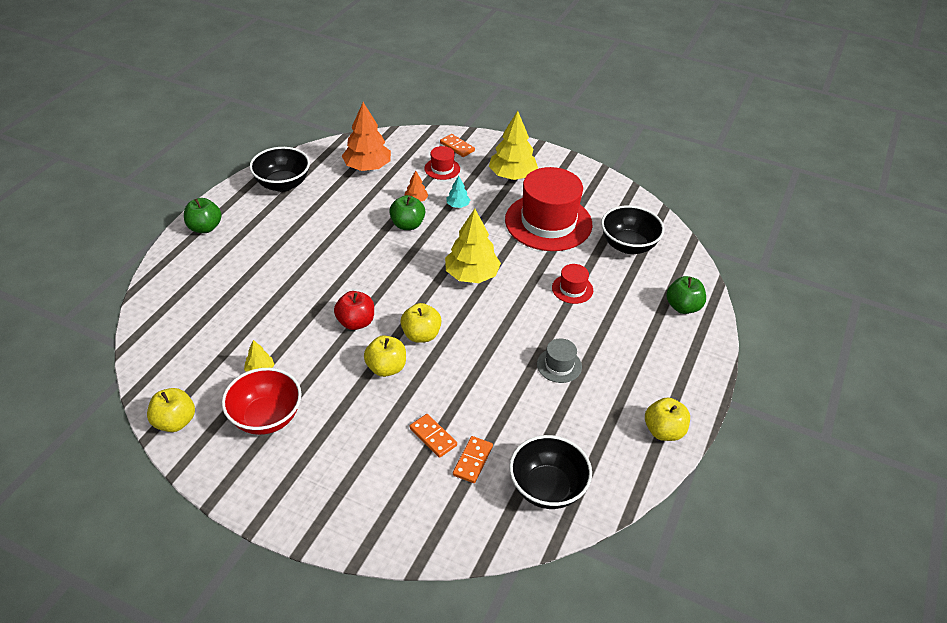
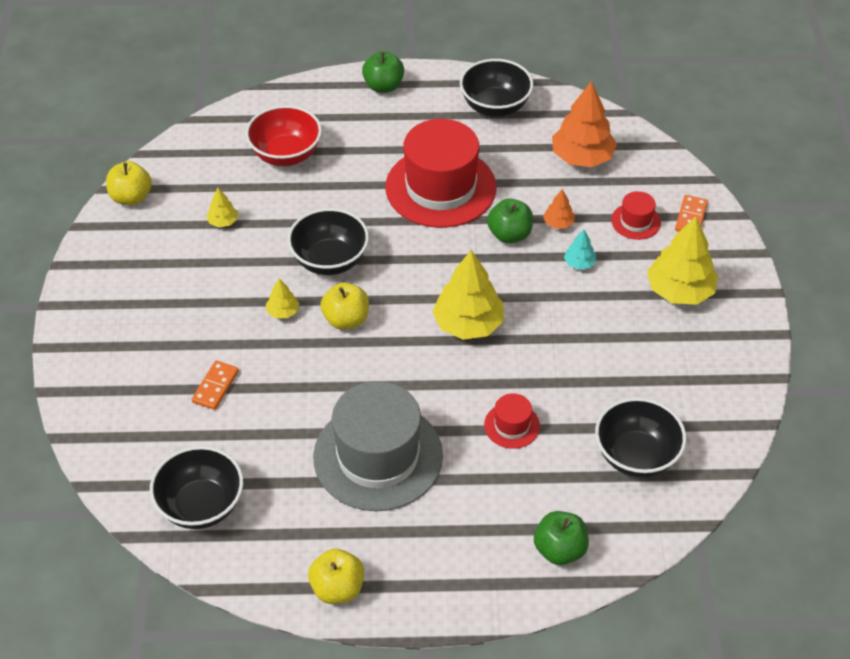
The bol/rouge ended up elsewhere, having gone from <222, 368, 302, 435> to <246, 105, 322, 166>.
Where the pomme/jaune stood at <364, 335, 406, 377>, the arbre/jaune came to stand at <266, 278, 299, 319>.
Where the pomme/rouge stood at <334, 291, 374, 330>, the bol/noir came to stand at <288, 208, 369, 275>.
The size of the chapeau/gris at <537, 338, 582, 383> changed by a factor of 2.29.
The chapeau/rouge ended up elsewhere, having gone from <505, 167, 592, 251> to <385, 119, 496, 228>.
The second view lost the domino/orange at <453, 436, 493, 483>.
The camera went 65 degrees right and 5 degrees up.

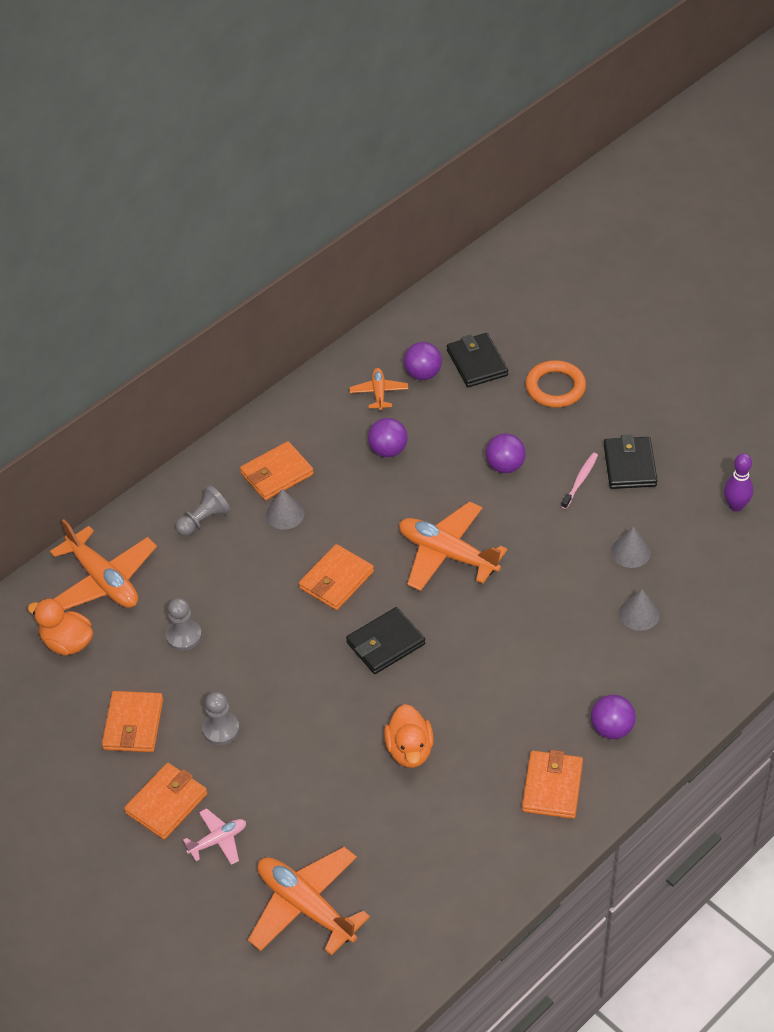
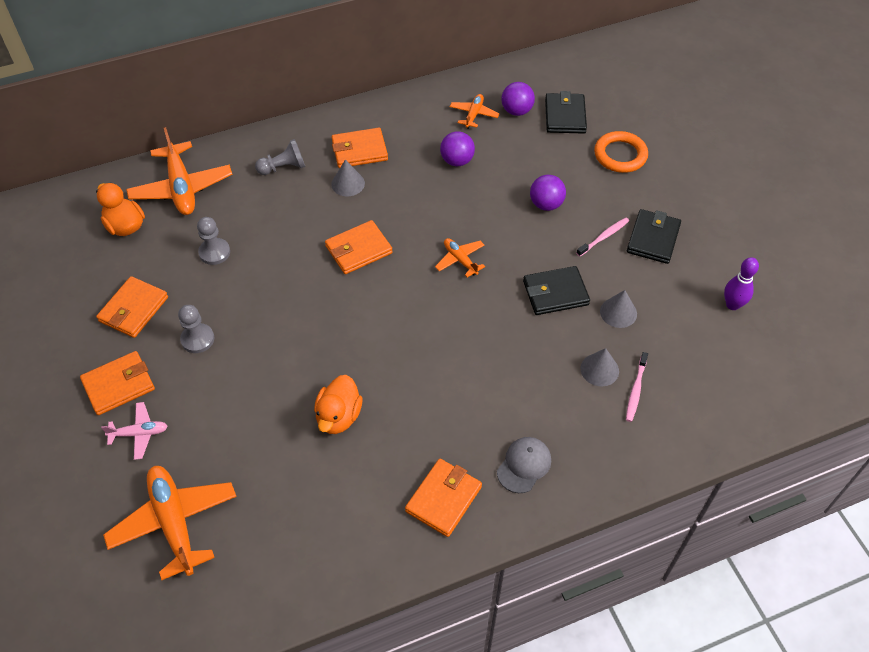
The size of the avion/orange at <399, 501, 507, 591> changed by a factor of 0.52.
Where the balle/violet stood at <591, 695, 636, 739>, the casquette/gris came to stand at <497, 437, 551, 493>.
The portefeuille/noir ended up elsewhere, having gone from <346, 607, 425, 674> to <523, 266, 590, 315>.
The second view gained the brosse à dents/rose at <626, 352, 648, 422>.
The camera went 20 degrees right and 5 degrees up.

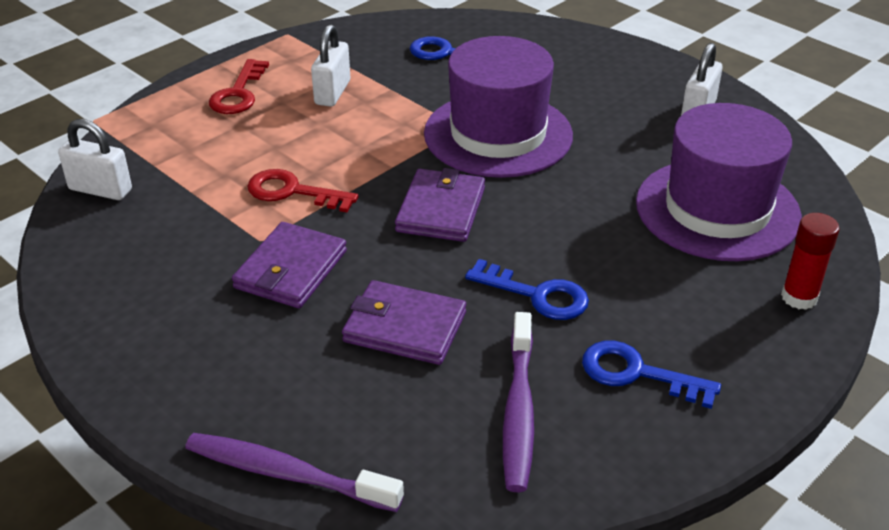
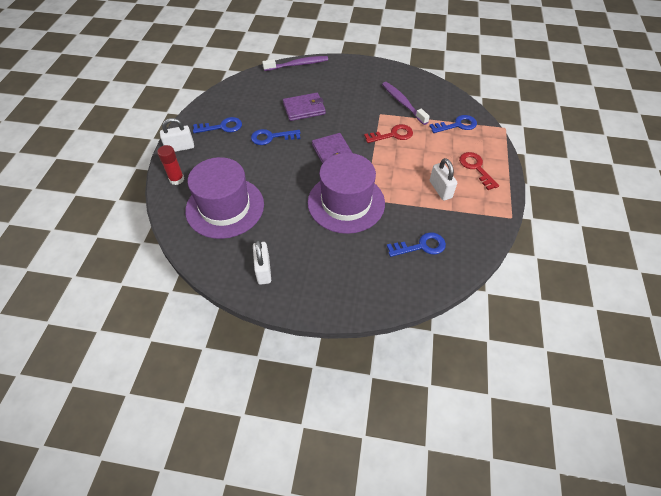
The cadenas/blanc ended up elsewhere, having gone from <58, 119, 132, 200> to <160, 118, 194, 152>.
The brosse à dents/violet ended up elsewhere, having gone from <503, 312, 534, 492> to <382, 82, 430, 125>.
The second view gained the clé/bleu at <429, 115, 477, 133>.
The second view lost the portefeuille/violet at <232, 222, 347, 308>.
The camera went 145 degrees right and 15 degrees up.

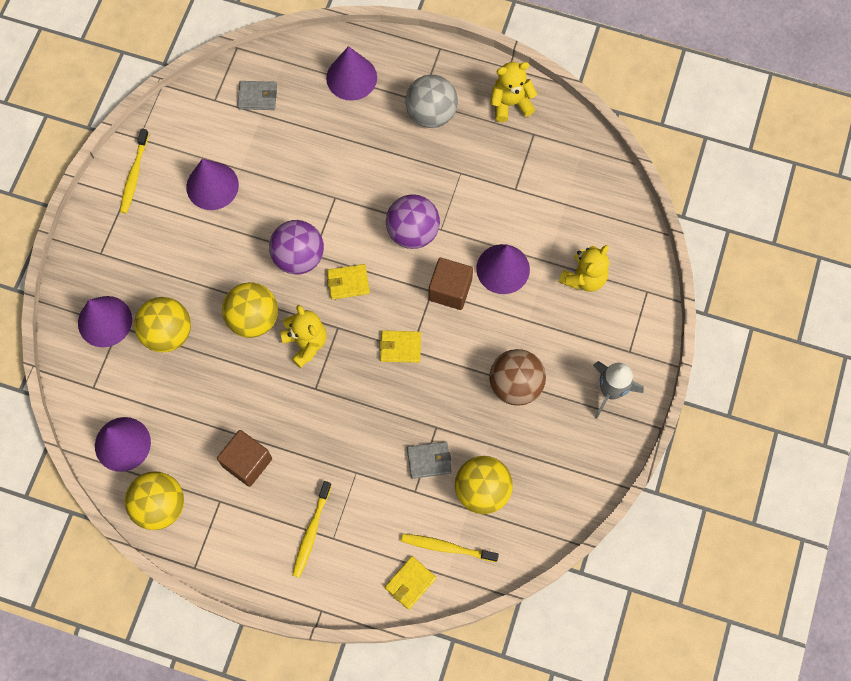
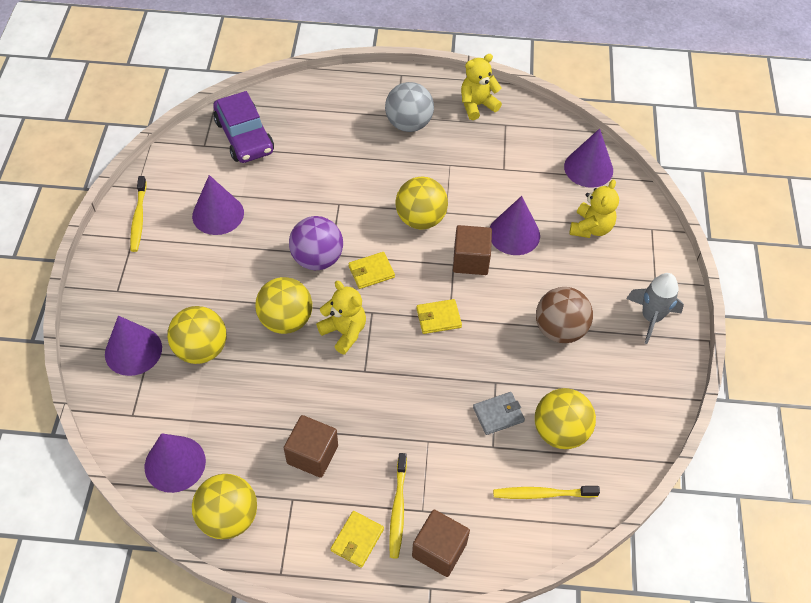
Where the portefeuille/gris stood at <237, 81, 277, 110>, the voiture/violet came to stand at <213, 91, 274, 163>.
The portefeuille/jaune ended up elsewhere, having gone from <385, 556, 436, 610> to <331, 511, 384, 568>.
What was the balle/violet at <386, 194, 440, 249> turned into the balle/jaune at <395, 177, 448, 229>.
The second view gained the cube/marron at <412, 510, 470, 577>.
The cône/violet ended up elsewhere, having gone from <326, 46, 377, 101> to <564, 128, 613, 188>.
The camera went 15 degrees left and 15 degrees down.

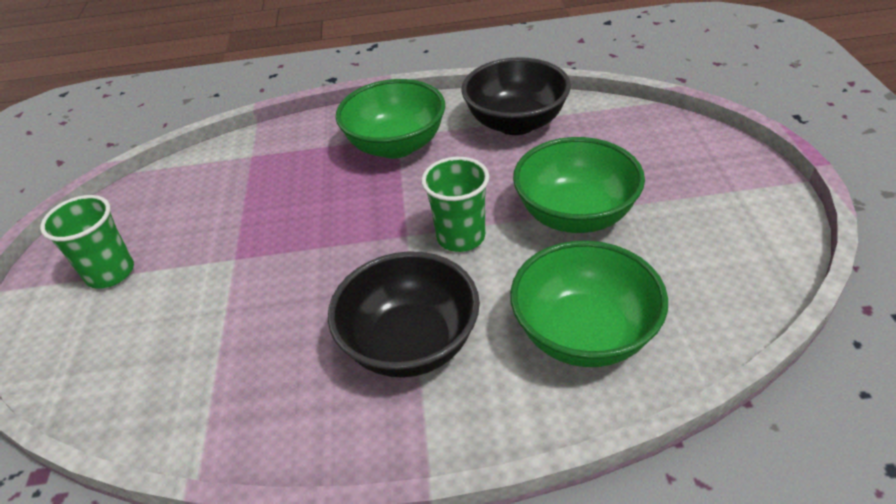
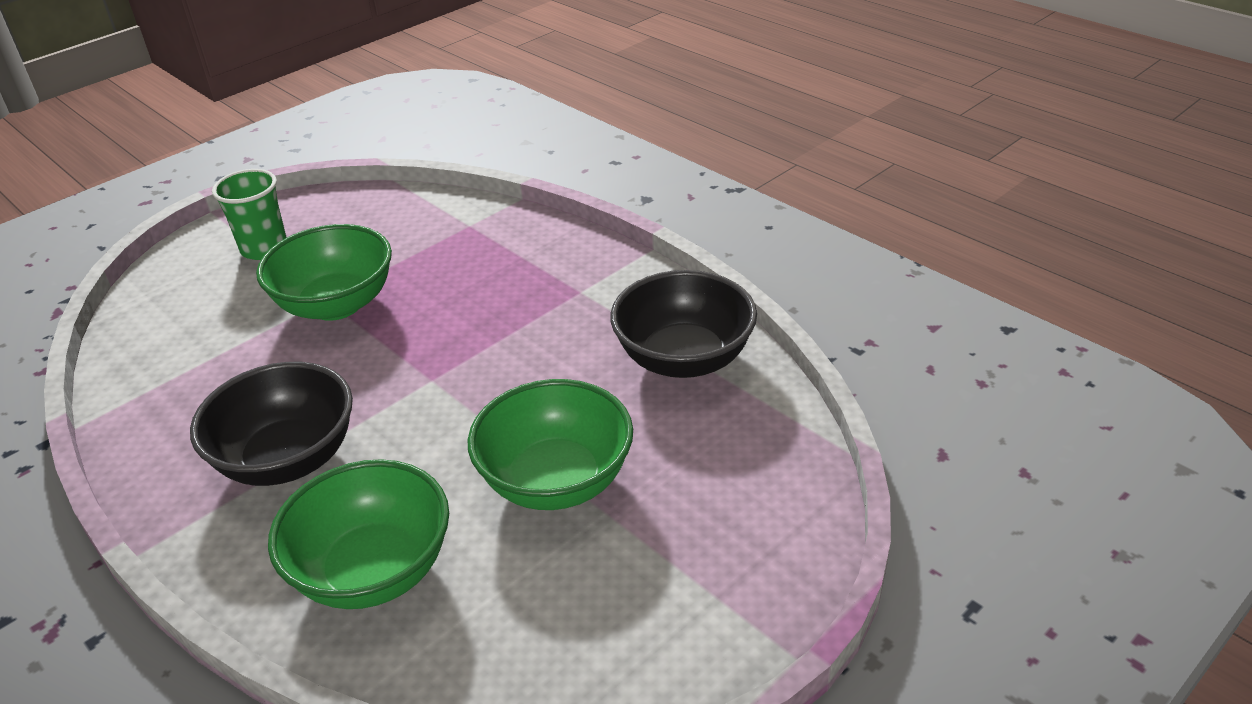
The bol/vert ended up elsewhere, having gone from <336, 79, 445, 159> to <256, 224, 392, 321>.
The second view lost the gobelet/vert at <421, 157, 490, 252>.
The camera went 50 degrees right and 5 degrees down.

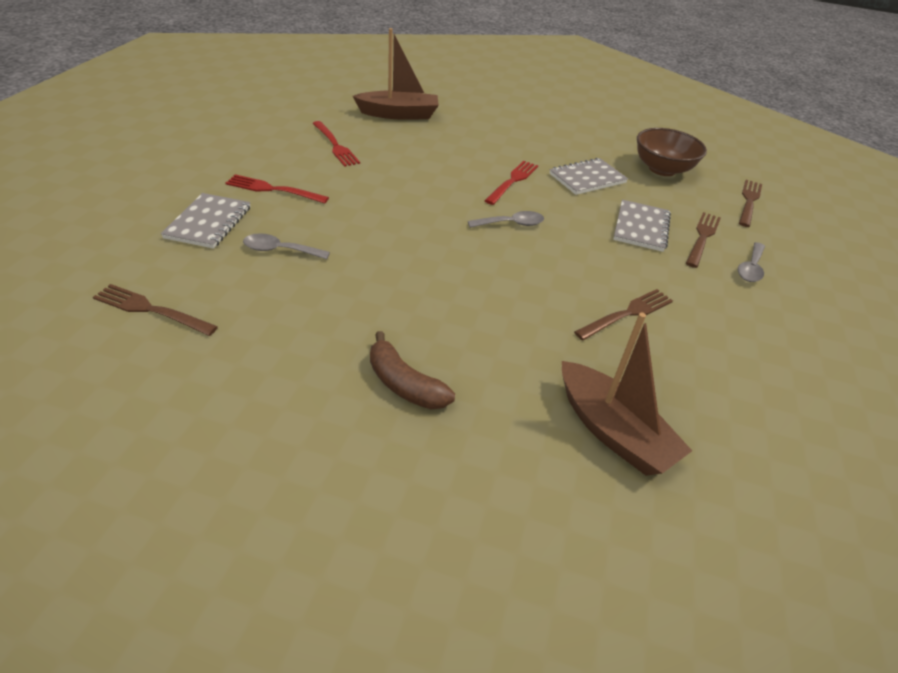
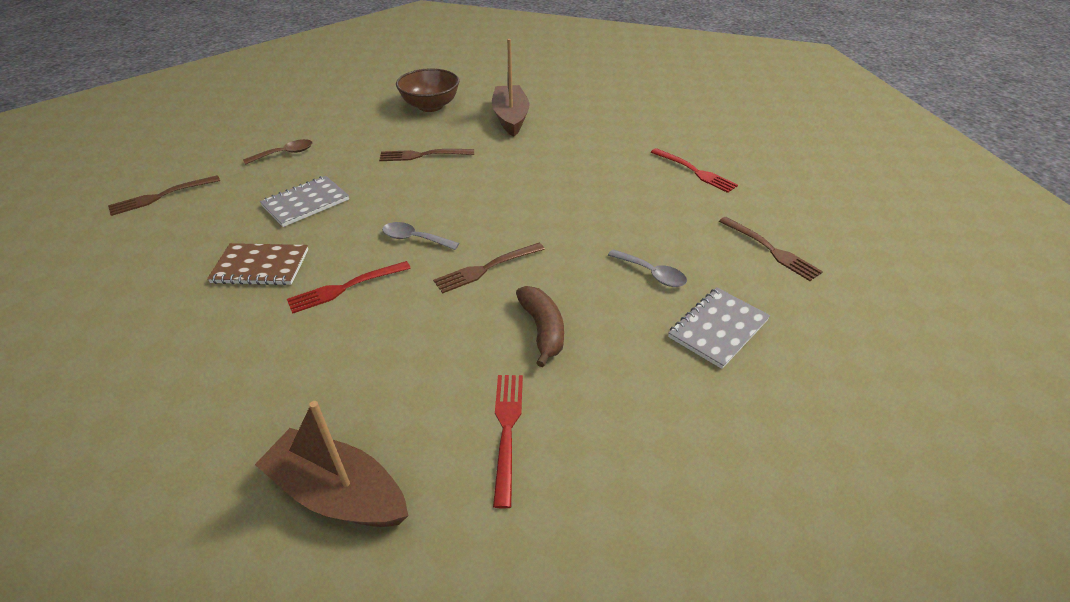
What was the carnet/gris at <549, 158, 628, 195> turned into the carnet/marron at <207, 243, 308, 285>.
What was the cuillère/gris at <738, 242, 765, 282> turned into the cuillère/marron at <243, 139, 312, 165>.
The bol/marron ended up elsewhere, having gone from <637, 128, 707, 176> to <396, 68, 459, 112>.
The fourchette/marron ended up elsewhere, having gone from <686, 212, 721, 268> to <433, 243, 545, 294>.
The banane/marron ended up elsewhere, having gone from <370, 331, 455, 410> to <516, 286, 564, 367>.
The fourchette/rouge ended up elsewhere, having gone from <226, 174, 329, 204> to <651, 148, 738, 193>.
The camera went 145 degrees left and 0 degrees up.

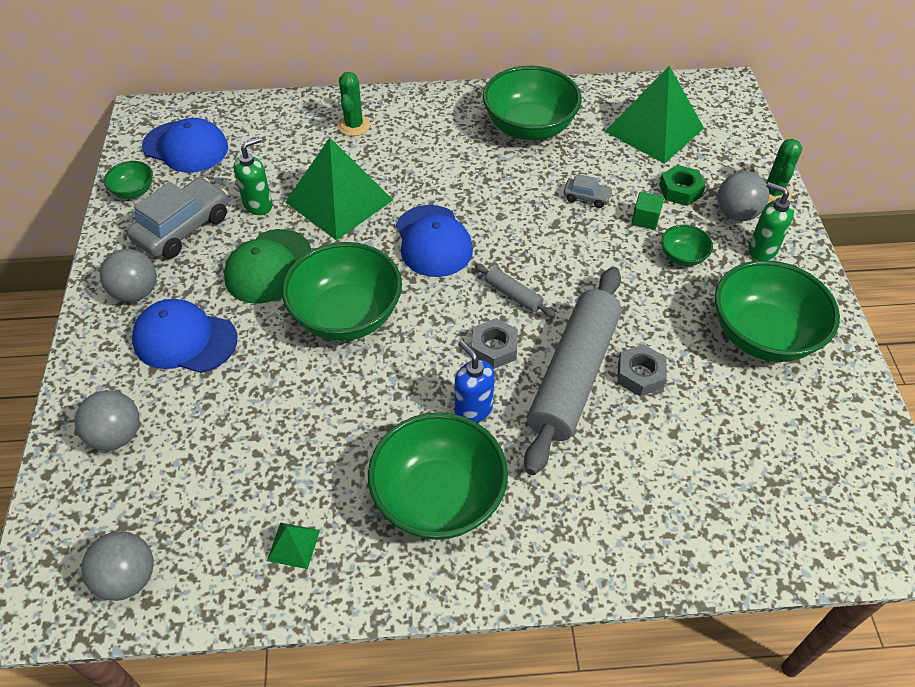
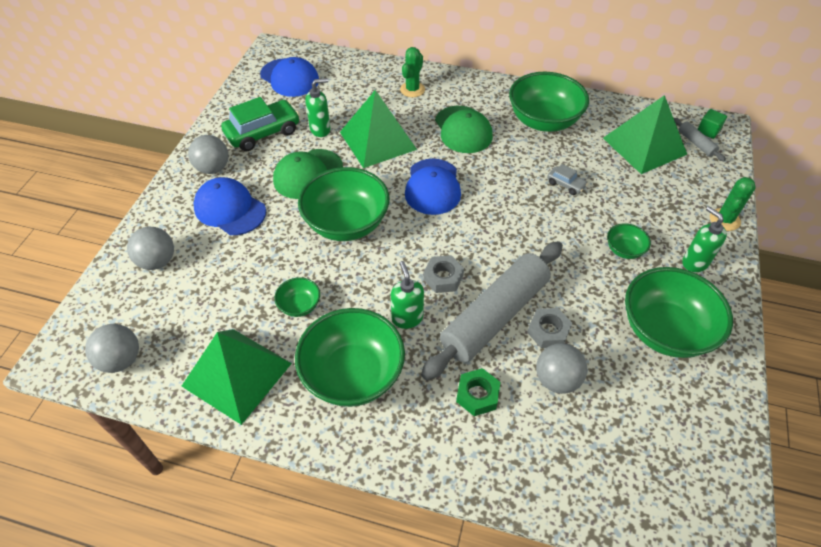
The size of the pyramide/vert at <267, 522, 320, 569> changed by a factor of 2.44.
What was the voiture/gris at <127, 177, 228, 259> turned into the voiture/vert at <221, 97, 300, 151>.
The bol/vert ended up elsewhere, having gone from <104, 161, 153, 199> to <274, 277, 320, 317>.
What was the distributeur de savon/bleu at <455, 340, 495, 423> turned into the distributeur de savon/vert at <391, 261, 424, 329>.
The second view gained the casquette/vert at <435, 106, 493, 153>.
The écrou/vert ended up elsewhere, having gone from <659, 165, 706, 206> to <456, 368, 501, 416>.
The balle/gris ended up elsewhere, having gone from <718, 171, 769, 221> to <536, 343, 587, 394>.
The rouleau à pâtisserie/gris ended up elsewhere, having gone from <475, 263, 556, 317> to <674, 118, 726, 161>.
The cube/vert ended up elsewhere, having gone from <631, 192, 664, 230> to <698, 109, 727, 139>.
The camera went 20 degrees right and 0 degrees up.

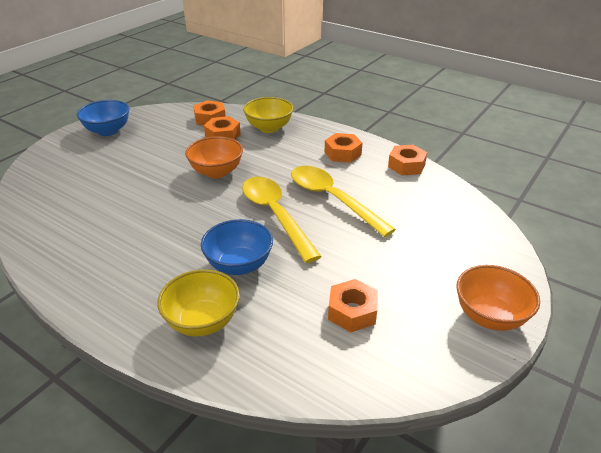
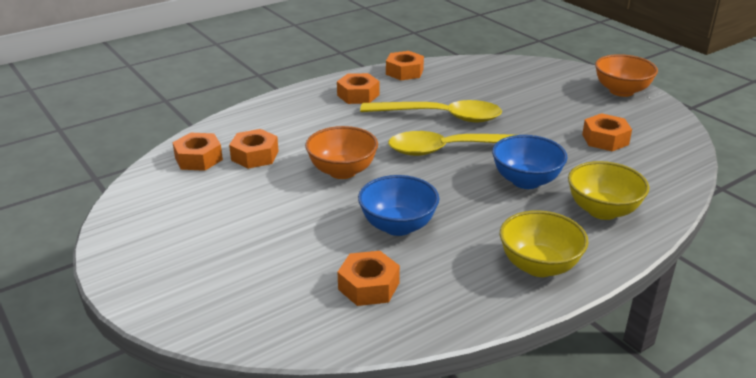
The second view gained the écrou/orange at <338, 251, 400, 306>.
The bol/bleu ended up elsewhere, having gone from <77, 100, 129, 136> to <358, 175, 439, 236>.
The cuillère/jaune at <291, 166, 396, 237> ended up facing another way, 150 degrees counterclockwise from before.
The bol/jaune ended up elsewhere, having gone from <243, 97, 293, 133> to <500, 210, 589, 277>.
The camera went 70 degrees left and 5 degrees down.

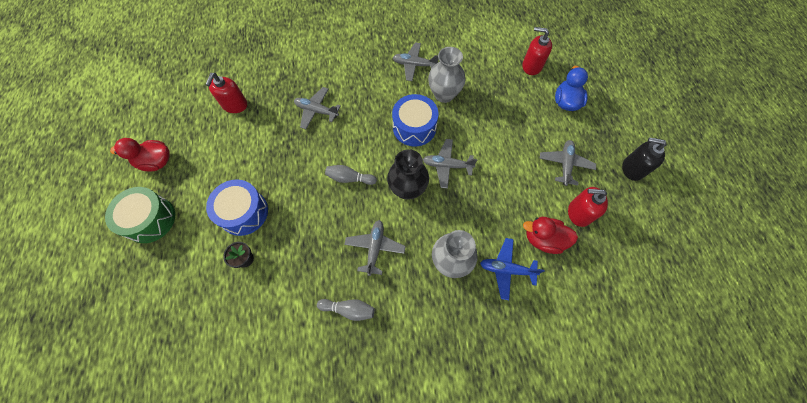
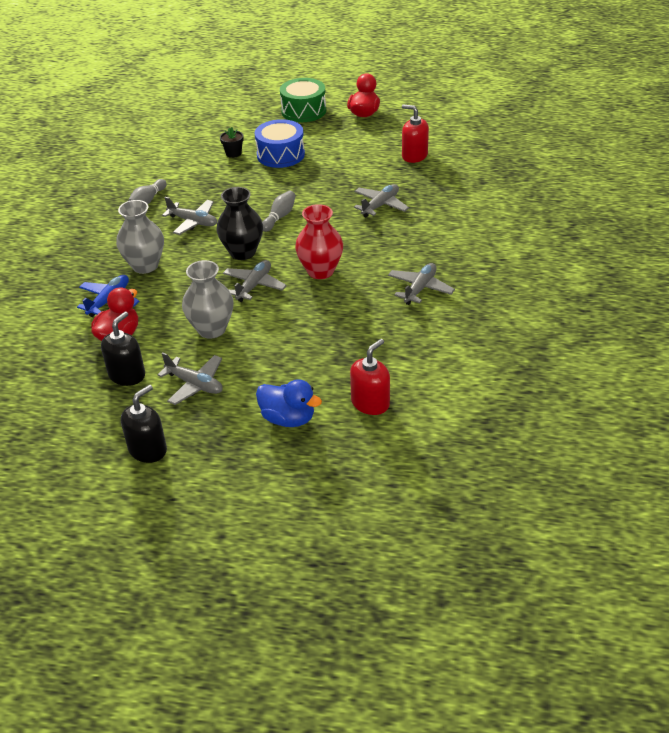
What was the distributeur de savon/rouge at <568, 187, 608, 227> turned into the distributeur de savon/noir at <101, 311, 145, 386>.
The vase/gris ended up elsewhere, having gone from <428, 47, 465, 103> to <182, 260, 234, 339>.
Where the tambour/bleu stood at <392, 94, 438, 146>, the vase/rouge came to stand at <295, 204, 343, 279>.
The camera went 110 degrees right and 25 degrees down.

